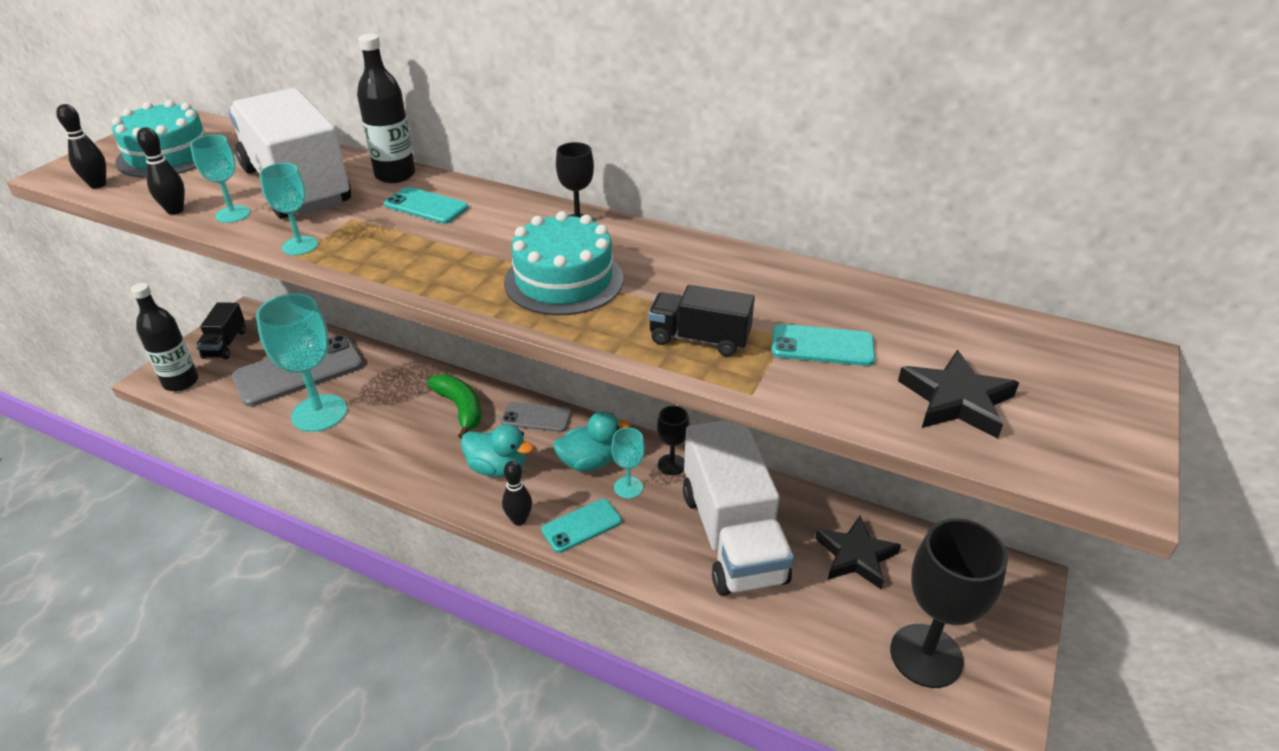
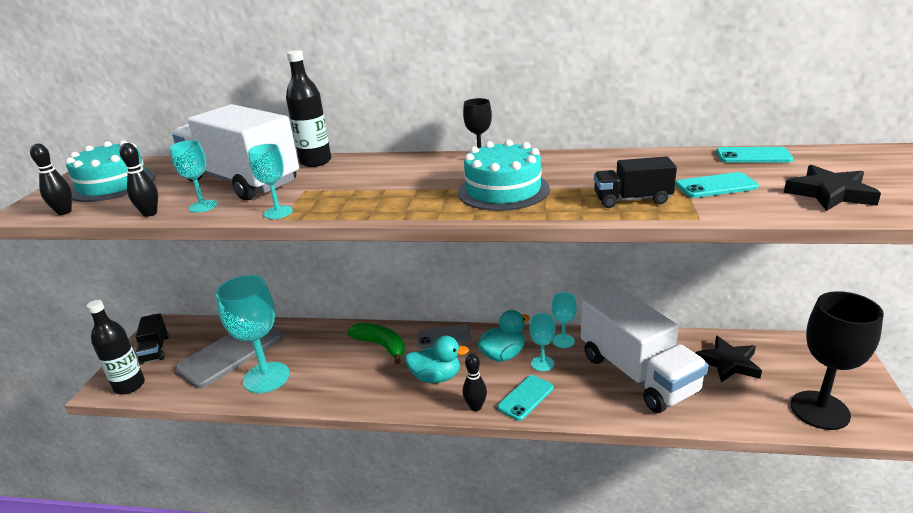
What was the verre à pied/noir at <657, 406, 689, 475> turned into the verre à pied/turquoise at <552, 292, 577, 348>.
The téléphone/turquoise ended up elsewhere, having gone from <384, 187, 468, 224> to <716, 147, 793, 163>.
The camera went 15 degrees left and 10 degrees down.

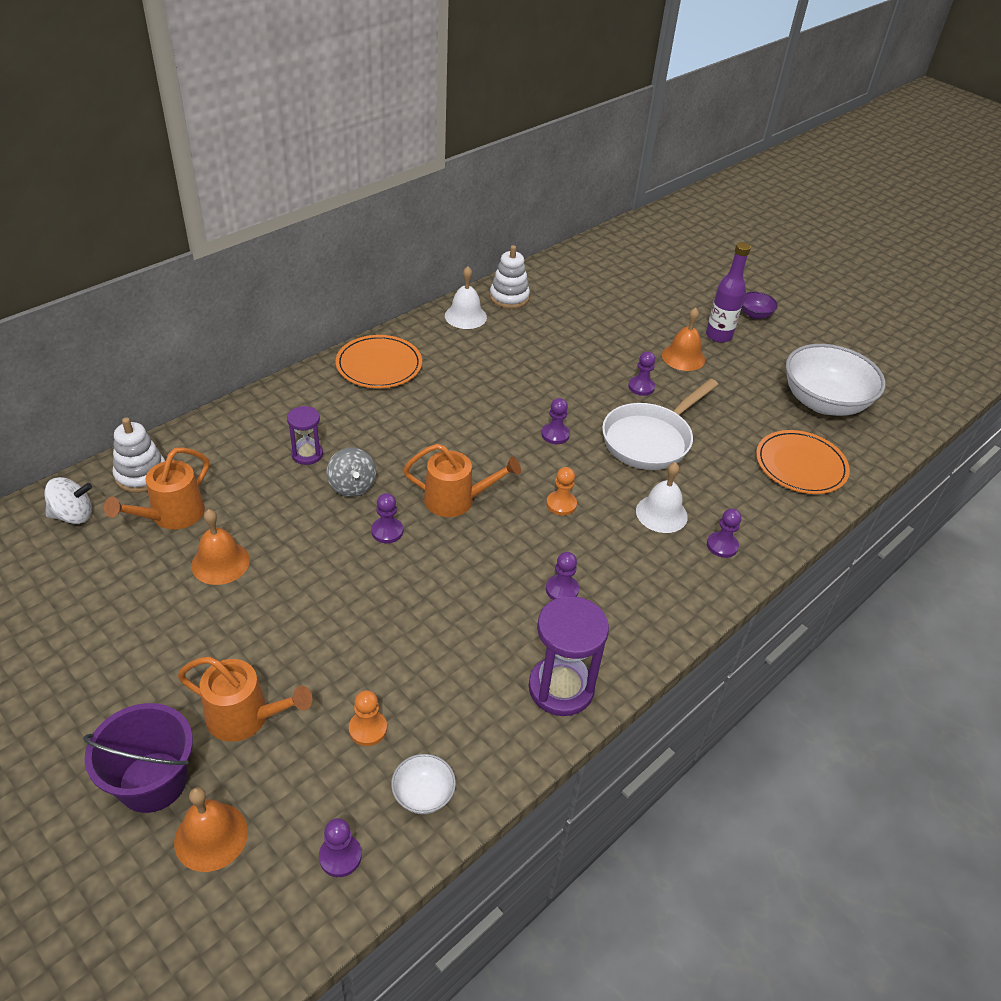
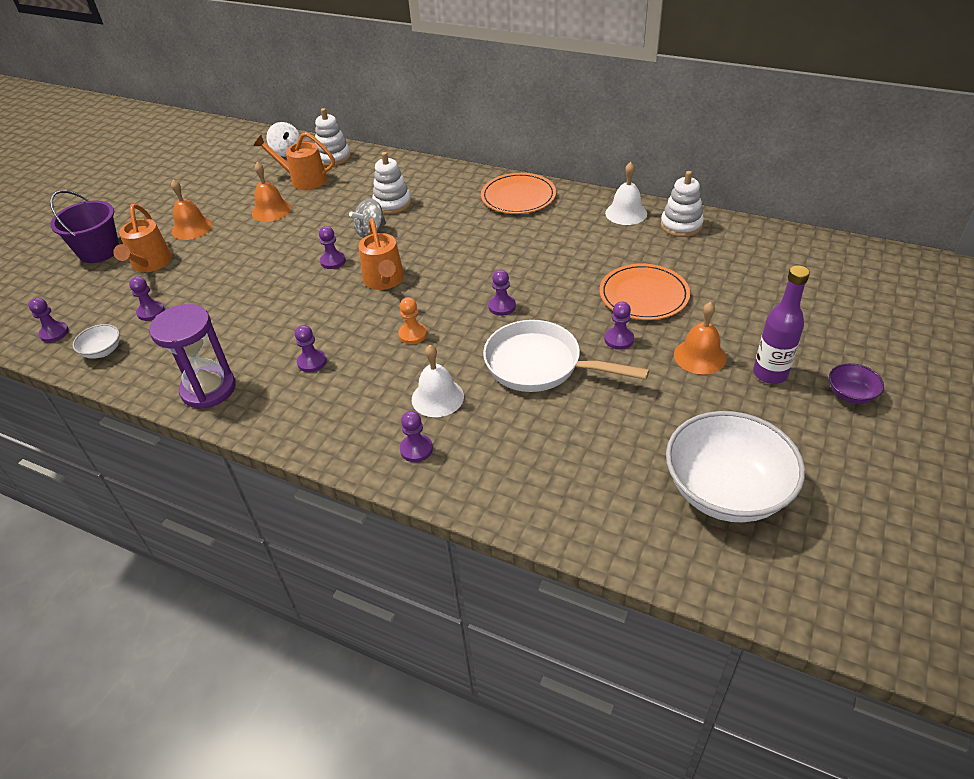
What was the pion/orange at <349, 690, 387, 746> turned into the pion/violet at <129, 277, 165, 321>.
The cloche/orange ended up elsewhere, having gone from <174, 787, 248, 872> to <171, 179, 212, 240>.
Where the sablier/violet stood at <287, 406, 323, 465>, the jouet à empiler/blanc came to stand at <372, 152, 411, 214>.
The assiette/orange ended up elsewhere, having gone from <756, 430, 850, 494> to <600, 264, 690, 320>.
The camera went 75 degrees right and 0 degrees up.

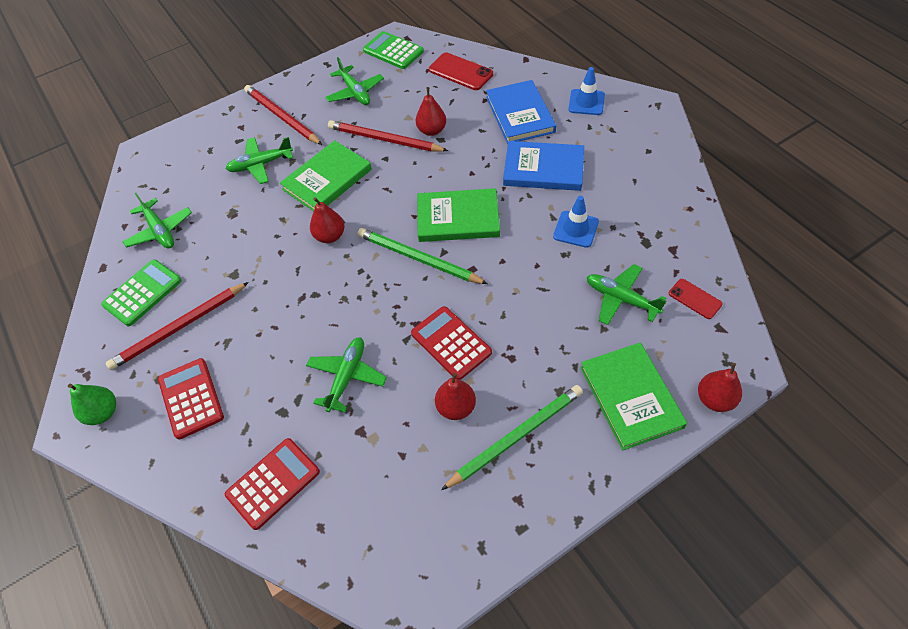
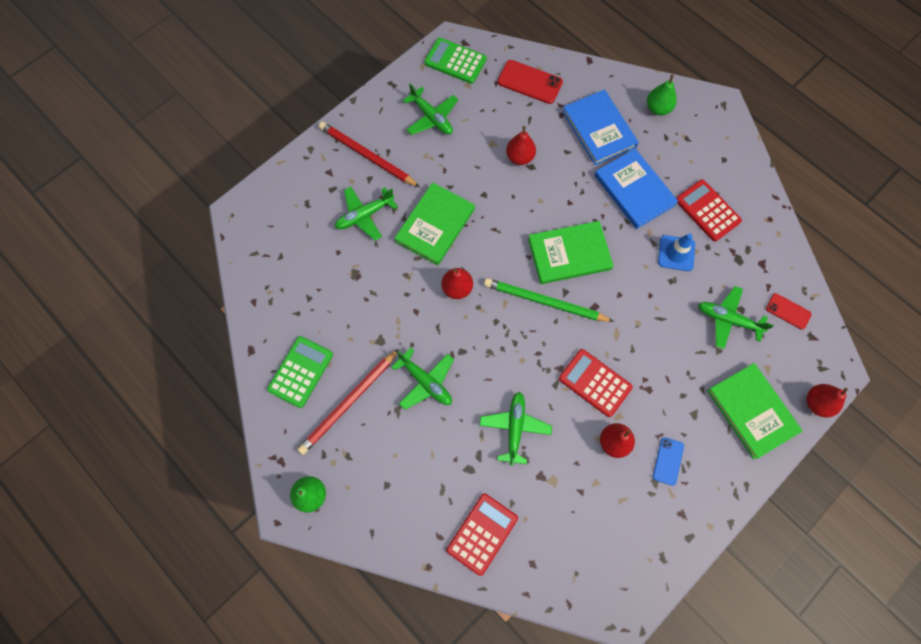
The avion/vert ended up elsewhere, having gone from <122, 193, 192, 248> to <391, 348, 454, 410>.
The livre/bleu at <503, 141, 584, 191> ended up facing another way, 60 degrees clockwise from before.
Where the cône de chantier/bleu stood at <568, 67, 605, 115>, the poire/vert came to stand at <647, 75, 677, 115>.
Where the crayon/vert stood at <441, 385, 583, 490>, the téléphone/bleu came to stand at <653, 437, 684, 486>.
The calculatrice/rouge ended up elsewhere, having gone from <158, 358, 224, 440> to <676, 179, 742, 241>.
The second view lost the crayon/rouge at <328, 120, 448, 152>.
The camera went 15 degrees left and 15 degrees up.

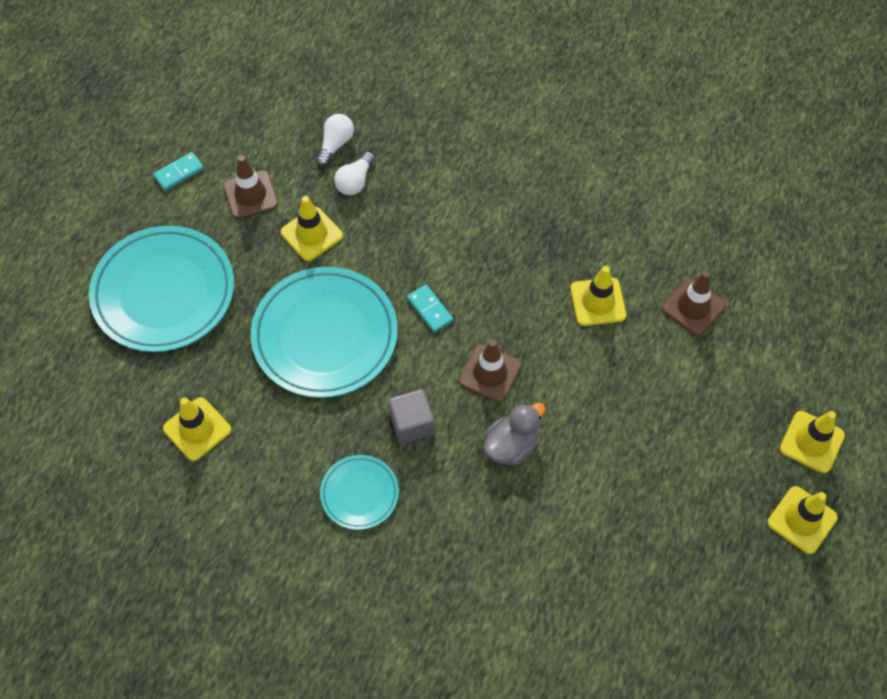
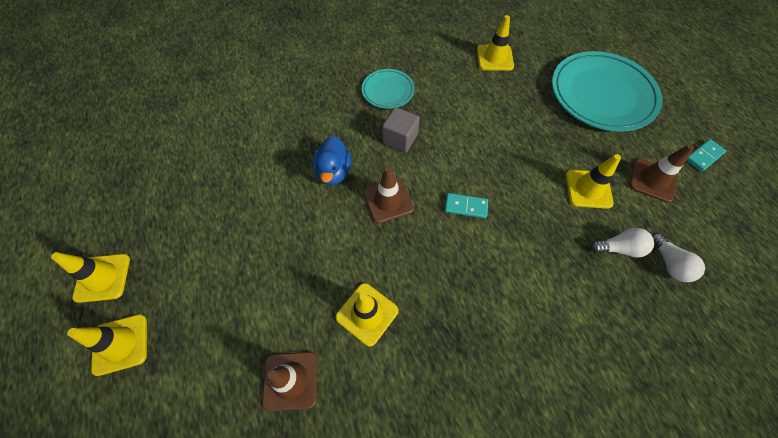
What was the canard/gris at <484, 403, 545, 465> turned into the canard/bleu at <313, 136, 351, 186>.
The ampoule/blanc at <334, 152, 375, 195> ended up facing another way, 105 degrees clockwise from before.
The domino/turquoise at <153, 152, 204, 191> ended up facing another way, 45 degrees clockwise from before.
The second view lost the assiette/turquoise at <251, 267, 398, 398>.
The camera went 135 degrees right and 0 degrees up.

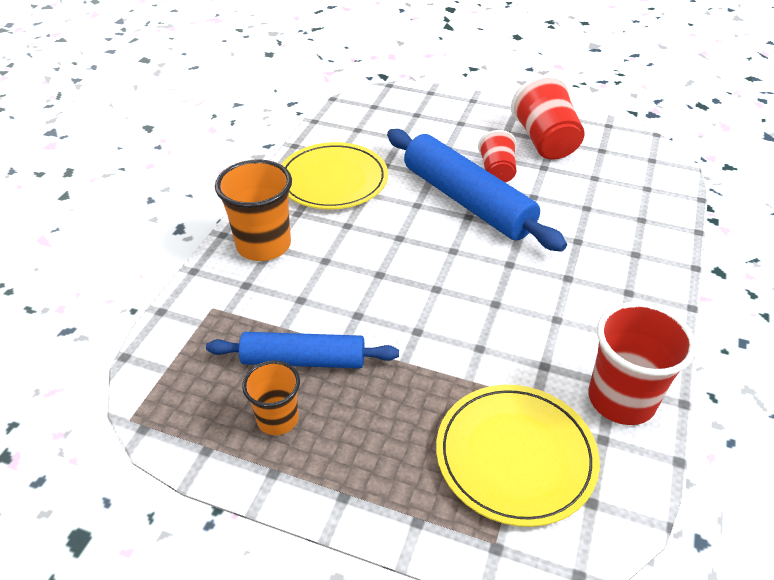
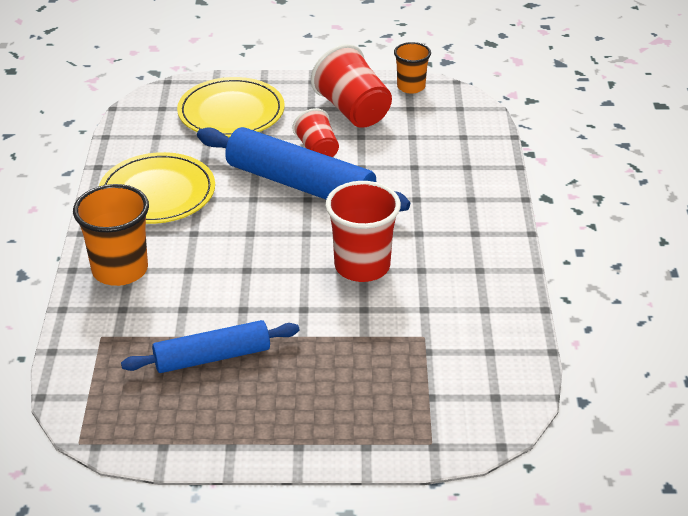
The assiette/jaune ended up elsewhere, having gone from <436, 385, 600, 527> to <177, 77, 285, 138>.
The gobelet/rouge ended up elsewhere, having gone from <588, 302, 696, 425> to <325, 181, 401, 282>.
The gobelet/orange ended up elsewhere, having gone from <242, 360, 300, 435> to <394, 42, 431, 94>.
The camera went 20 degrees left and 5 degrees down.

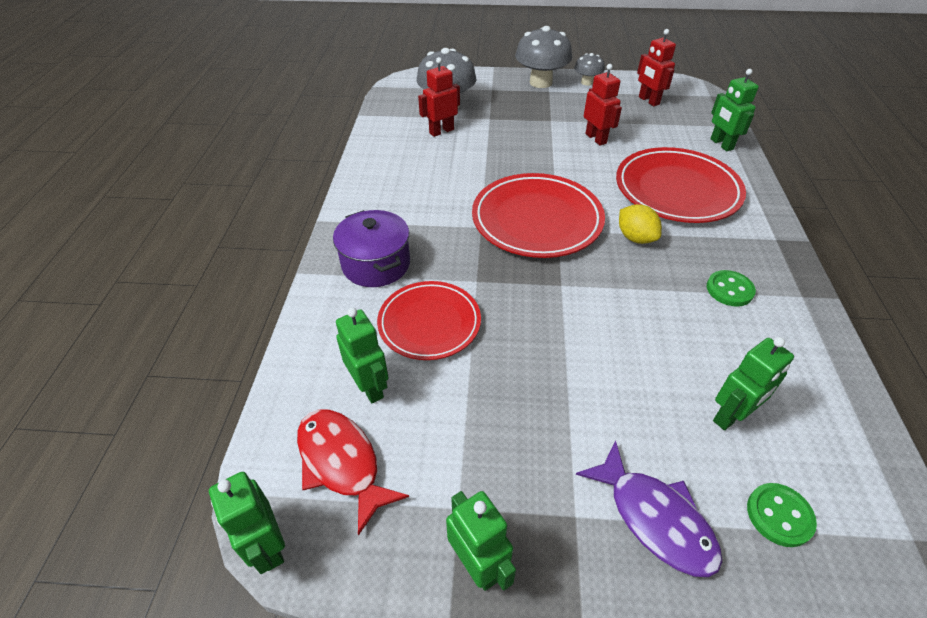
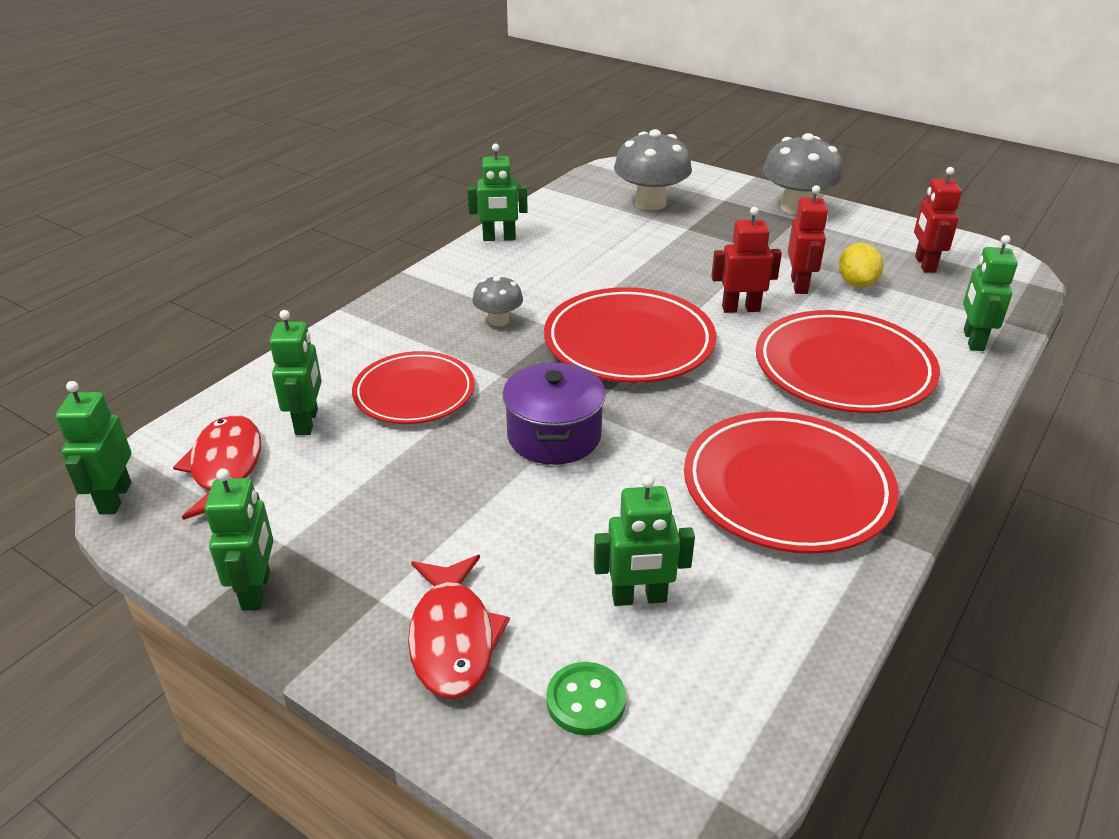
What was the poisson/violet at <576, 440, 722, 577> turned into the poisson/rouge at <408, 555, 510, 699>.
The second view gained the robot/vert at <468, 144, 528, 241>.
The champignon/gris ended up elsewhere, having gone from <574, 53, 605, 86> to <472, 275, 523, 326>.
The marmite/violet ended up elsewhere, having gone from <333, 210, 410, 287> to <503, 362, 606, 465>.
Where the bouton/vert stood at <707, 270, 756, 307>, the assiette/rouge came to stand at <684, 412, 899, 554>.
The robot/rouge ended up elsewhere, having gone from <418, 57, 460, 137> to <711, 207, 782, 313>.
The citron/jaune ended up elsewhere, having gone from <619, 204, 662, 244> to <839, 243, 884, 287>.
The camera went 30 degrees right and 10 degrees down.

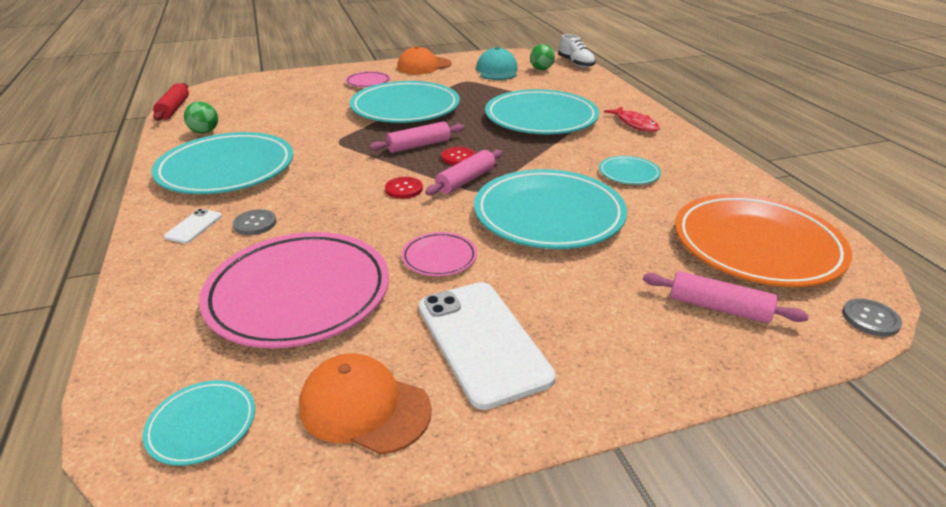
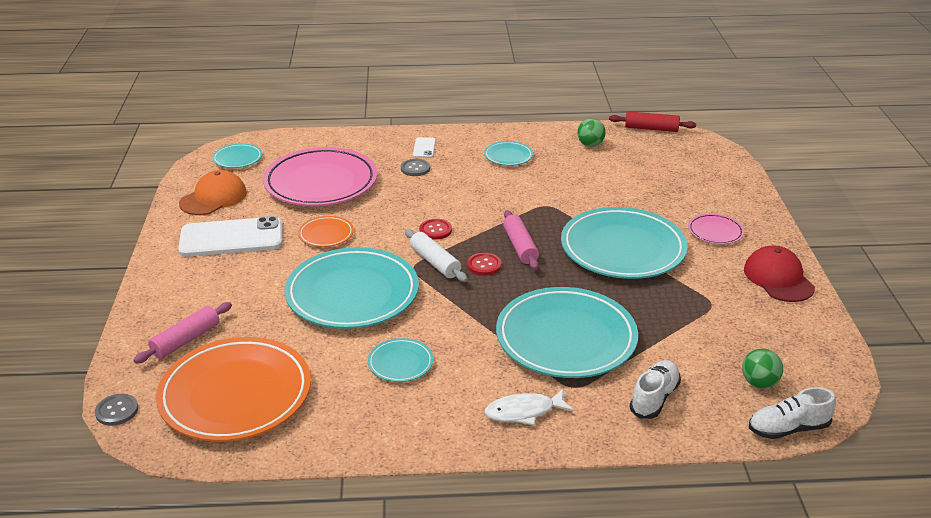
What was the assiette/rose at <401, 232, 477, 276> turned into the assiette/orange at <298, 216, 354, 247>.
What was the rouleau à pâtisserie/rose at <425, 150, 503, 195> turned into the rouleau à pâtisserie/blanc at <405, 229, 468, 282>.
The téléphone/blanc at <164, 209, 222, 243> ended up facing another way, 60 degrees clockwise from before.
The size of the assiette/turquoise at <152, 132, 293, 194> changed by a factor of 0.45.
What was the poisson/rouge at <604, 106, 660, 132> turned into the poisson/blanc at <485, 389, 573, 425>.
The second view gained the chaussure/blanc at <629, 360, 681, 419>.
What was the casquette/orange at <397, 46, 452, 74> turned into the casquette/rouge at <744, 246, 815, 302>.
The second view lost the casquette/turquoise at <476, 47, 518, 80>.
The camera went 105 degrees right and 0 degrees up.

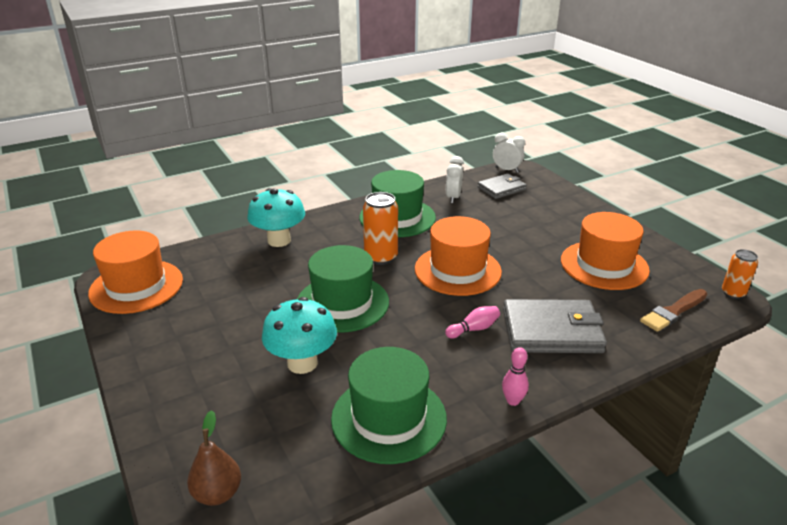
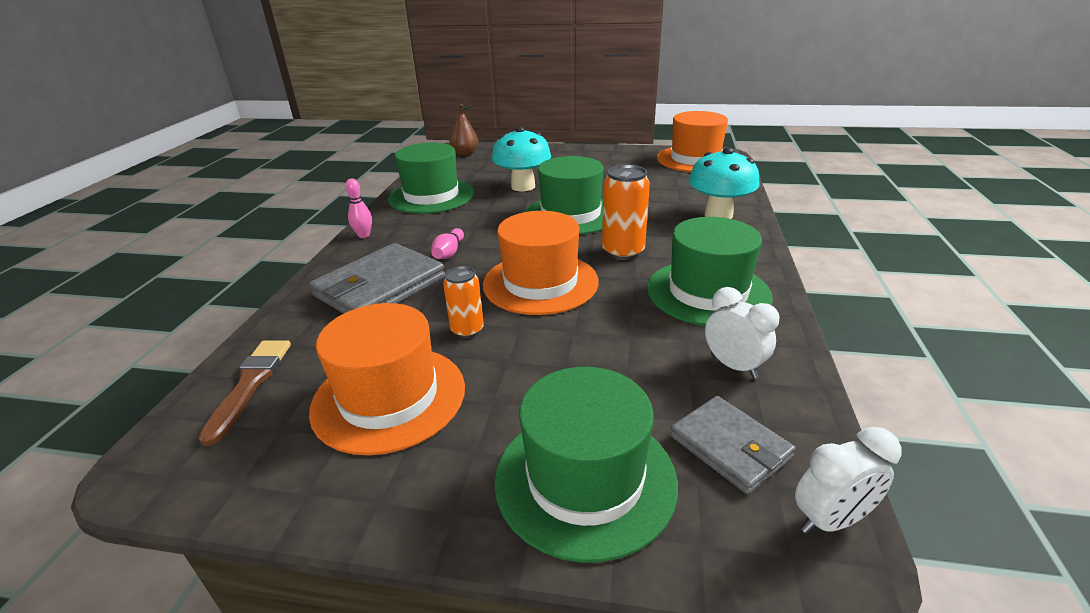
The canette/orange ended up elsewhere, having gone from <722, 249, 758, 299> to <443, 266, 484, 338>.
The second view gained the chapeau/vert at <494, 367, 678, 563>.
The portefeuille/gris at <477, 173, 527, 199> ended up facing another way, 45 degrees counterclockwise from before.
The camera went 130 degrees right and 0 degrees up.

